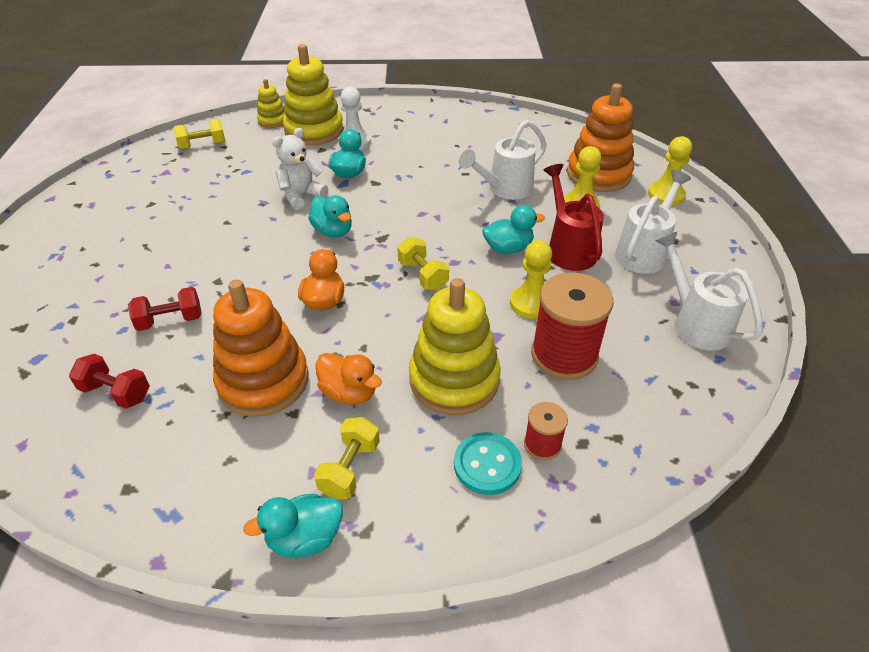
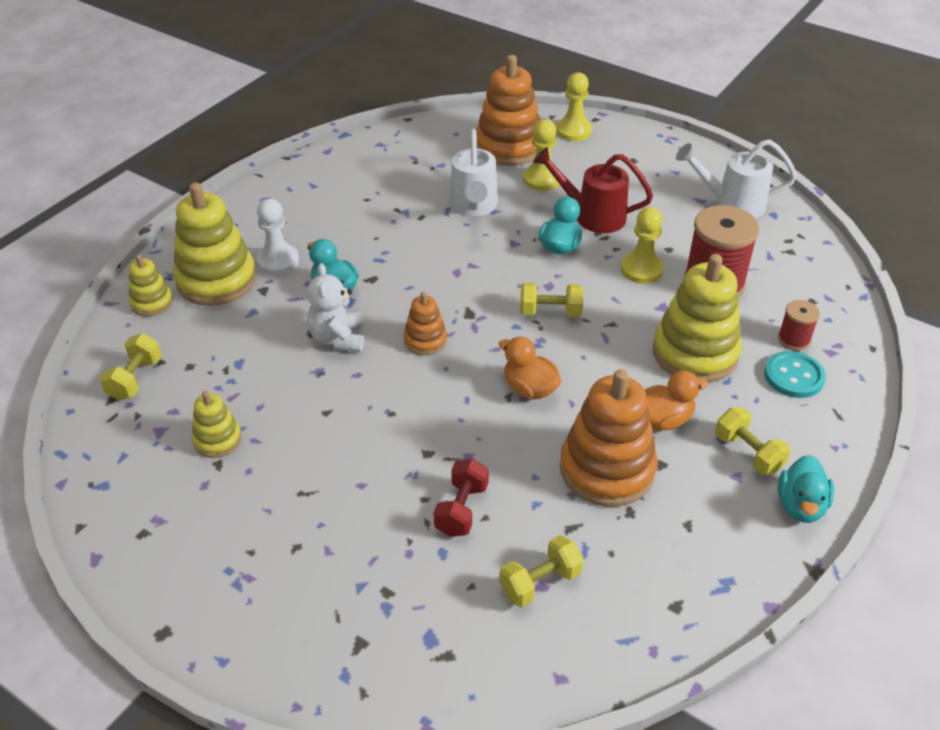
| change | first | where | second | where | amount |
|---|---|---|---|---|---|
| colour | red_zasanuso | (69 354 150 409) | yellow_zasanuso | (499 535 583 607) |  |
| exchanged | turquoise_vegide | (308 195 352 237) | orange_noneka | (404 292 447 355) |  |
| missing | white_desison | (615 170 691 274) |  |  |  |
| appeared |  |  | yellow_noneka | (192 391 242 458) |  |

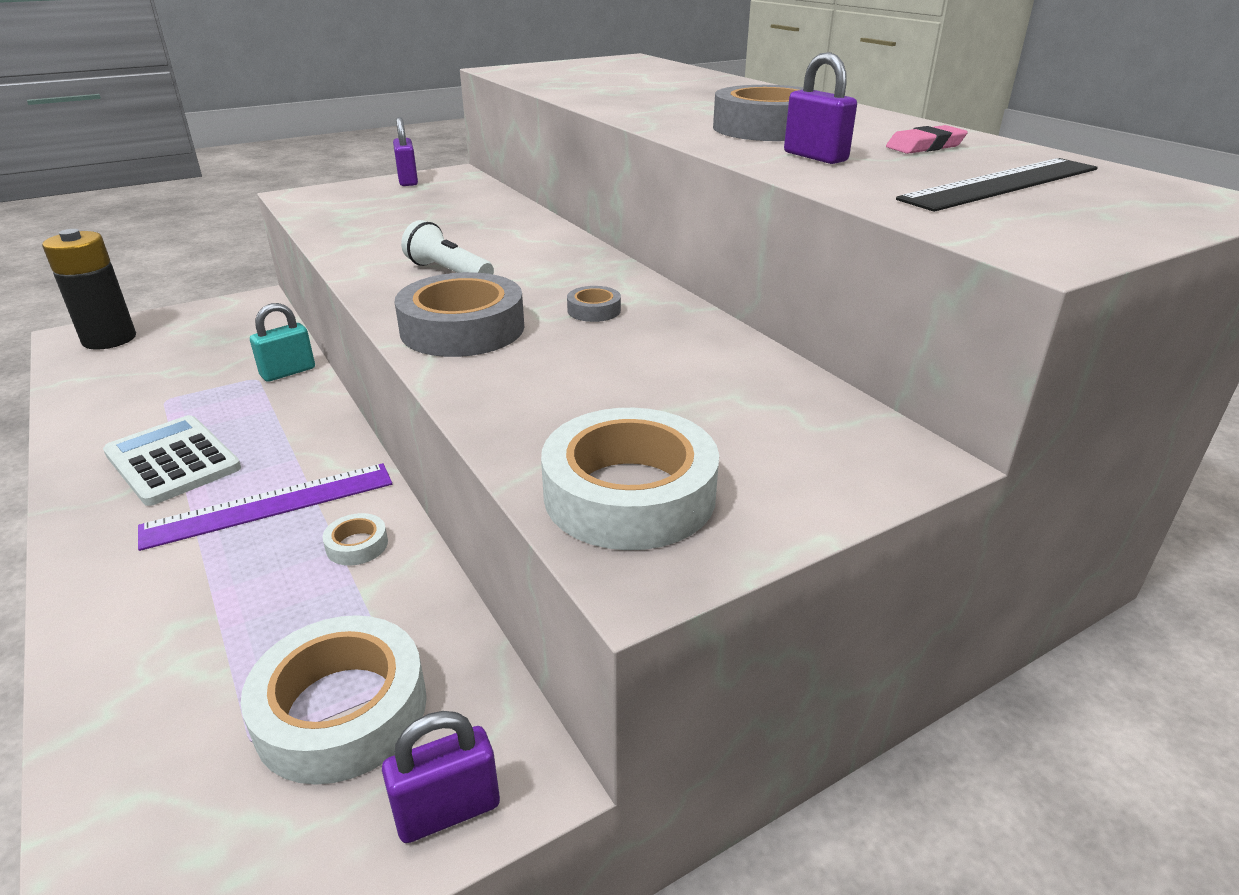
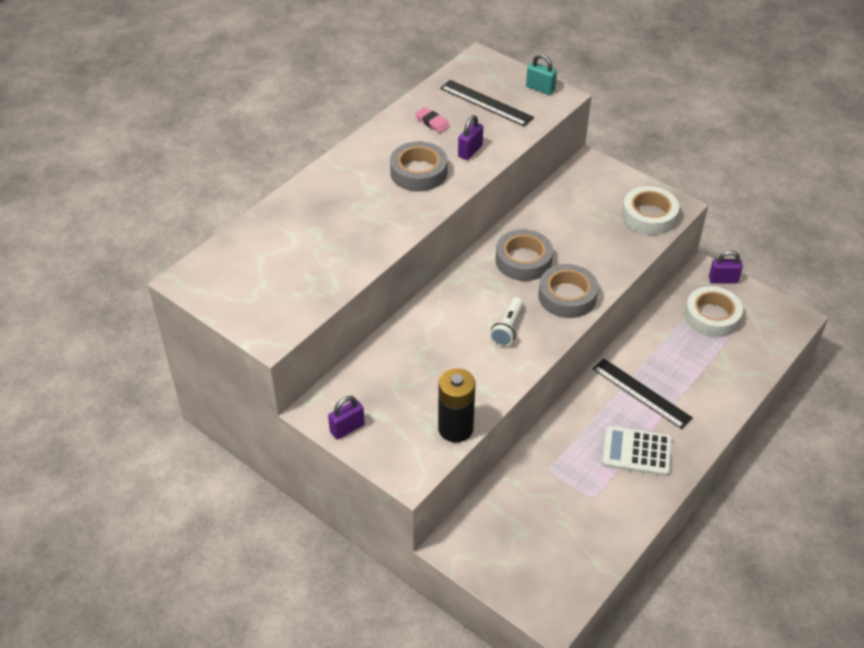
| change | first | where | second | where | amount |
|---|---|---|---|---|---|
| relocated | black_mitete | (42 229 136 350) |  | (438 368 475 443) |  |
| spun | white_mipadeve | (103 415 241 506) |  | (602 426 672 476) | 75 degrees clockwise |
| colour | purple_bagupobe | (138 463 392 551) | black_bagupobe | (592 358 693 429) |  |
| relocated | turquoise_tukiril | (250 303 315 382) |  | (526 54 557 95) |  |
| missing | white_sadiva | (322 513 388 565) |  |  |  |
| spun | purple_tukiril | (382 711 500 843) |  | (709 250 743 283) | 45 degrees counterclockwise |
| size | grey_sadiva | (567 286 621 322) |  | (495 229 553 281) | x2.20 |

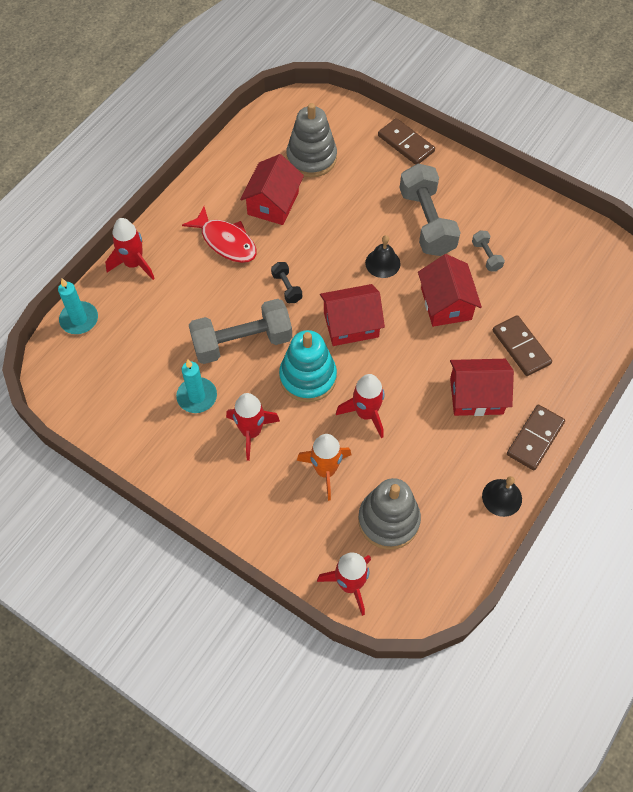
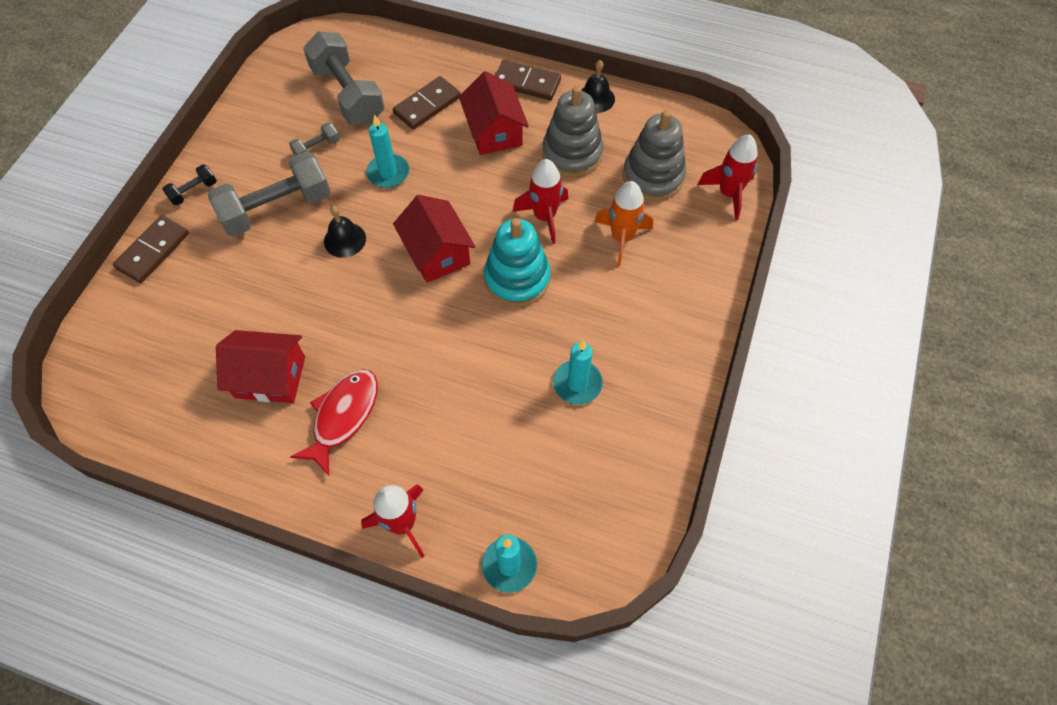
| change | first | where | second | where | amount |
|---|---|---|---|---|---|
| relocated | grey_zasanuso | (189 299 292 364) |  | (303 32 385 124) |  |
| missing | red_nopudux | (226 393 280 461) |  |  |  |
| relocated | black_zasanuso | (271 262 302 303) |  | (162 164 217 206) |  |
| relocated | grey_noneka | (287 103 337 177) |  | (542 86 604 177) |  |
| exchanged | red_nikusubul | (418 254 482 327) | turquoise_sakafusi | (366 114 409 188) |  |

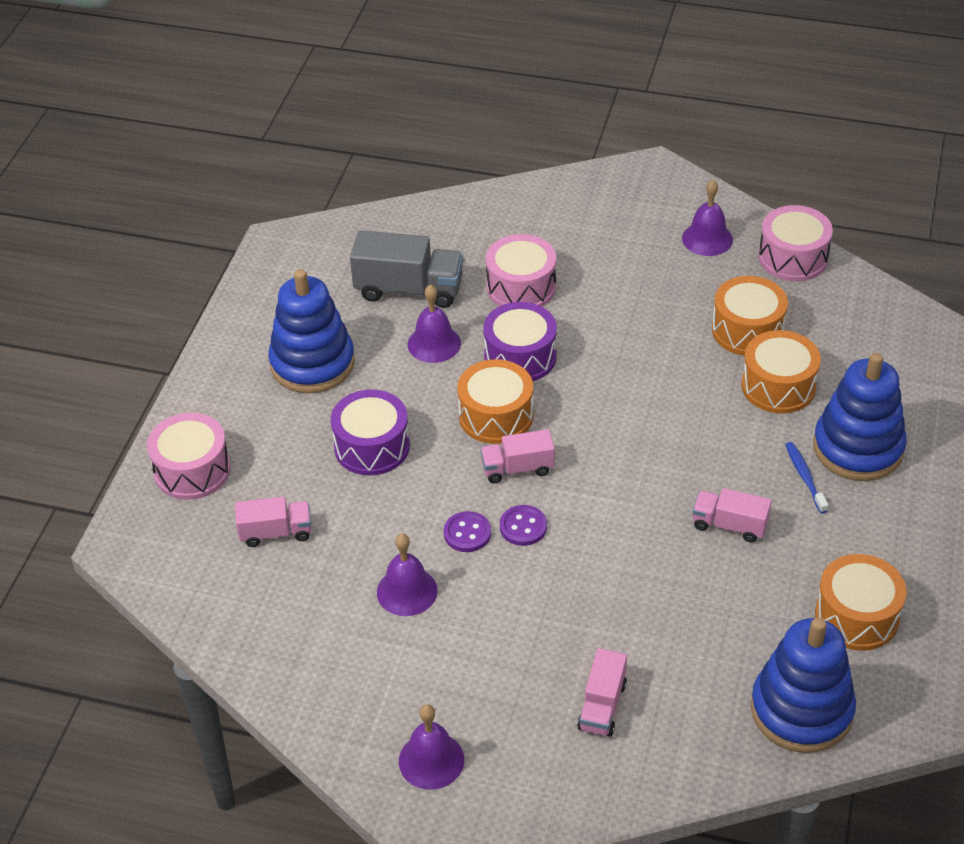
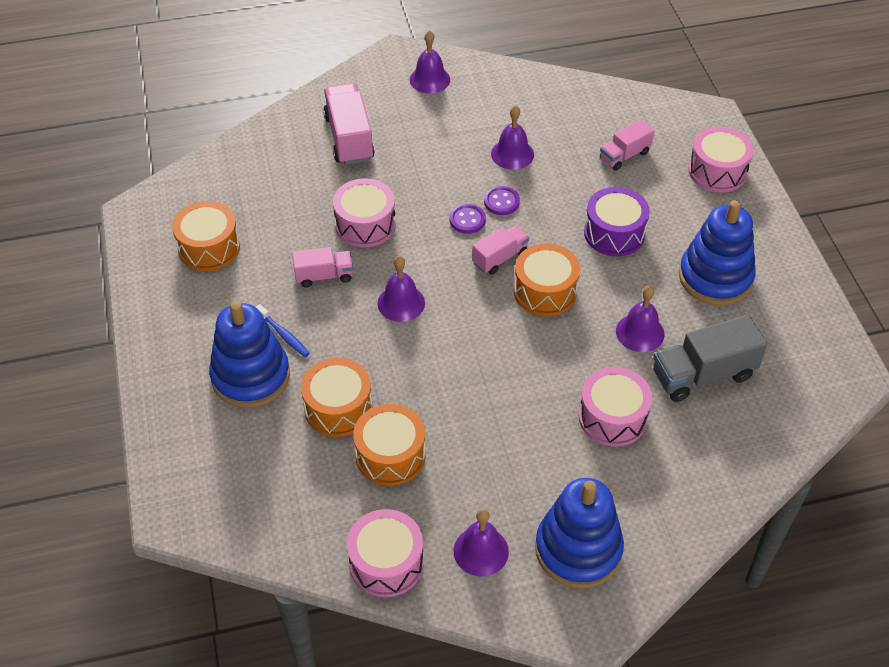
| change | first | where | second | where | amount |
|---|---|---|---|---|---|
| missing | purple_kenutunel | (483 302 557 381) |  |  |  |
| size | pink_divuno | (577 648 627 737) |  | (323 83 375 165) | x1.66 |
| relocated | blue_noneka | (751 618 856 753) |  | (535 478 624 588) |  |
| appeared |  |  | pink_kenutunel | (333 178 396 248) |  |
| appeared |  |  | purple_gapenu | (377 256 425 322) |  |

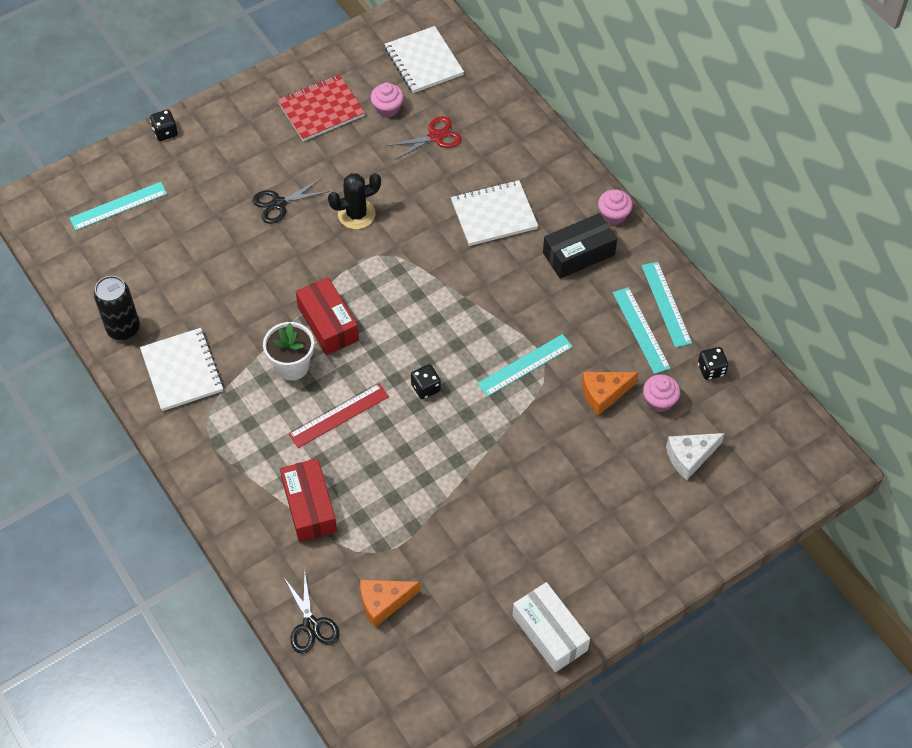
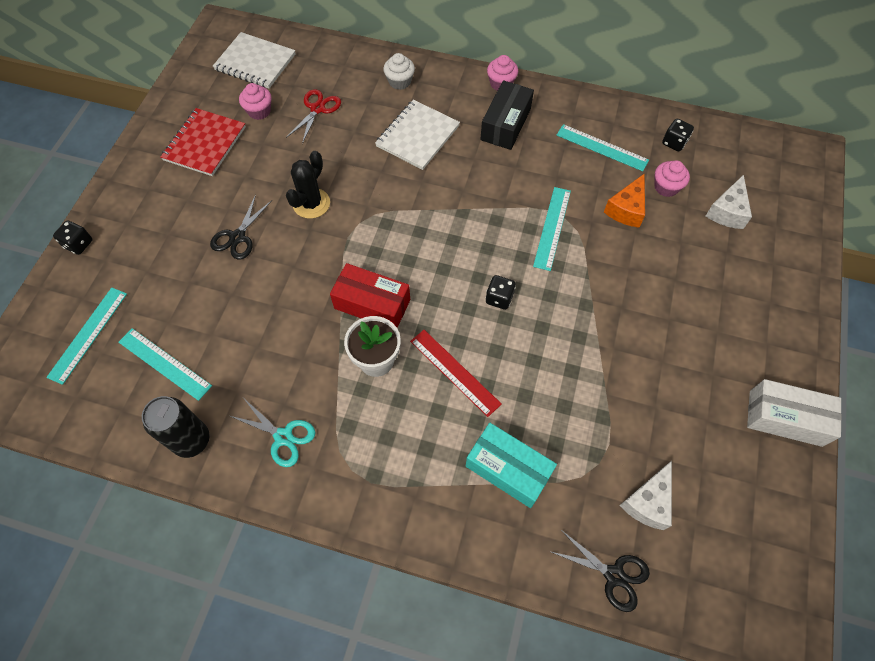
| change | first | where | second | where | amount |
|---|---|---|---|---|---|
| exchanged | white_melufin | (140 328 224 411) | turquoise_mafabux | (228 399 315 467) |  |
| colour | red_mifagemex | (280 458 337 542) | turquoise_mifagemex | (466 423 557 508) |  |
| spun | red_bagupobe | (288 384 389 448) |  | (410 330 502 417) | 60 degrees counterclockwise |
| colour | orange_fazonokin | (360 580 420 627) | white_fazonokin | (619 461 672 530) |  |
| relocated | turquoise_bagupobe | (642 261 692 348) |  | (119 328 212 401) |  |
| appeared |  |  | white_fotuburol | (383 53 415 90) |  |

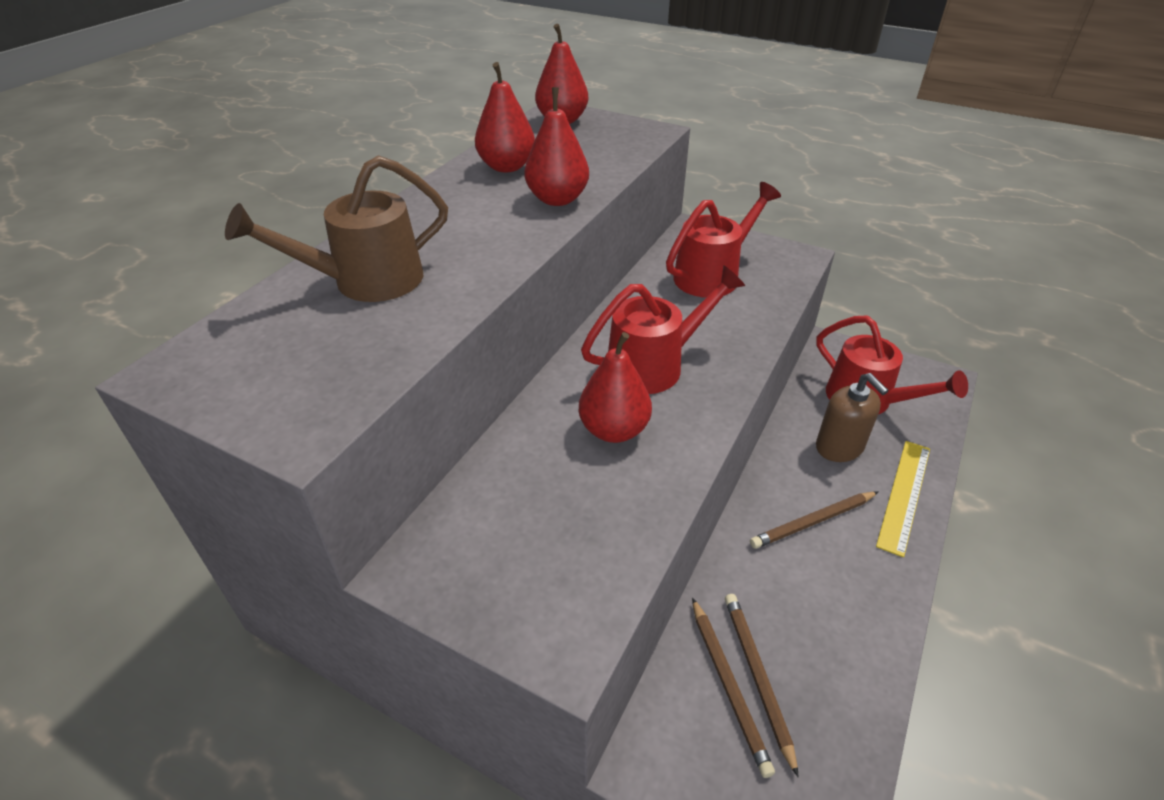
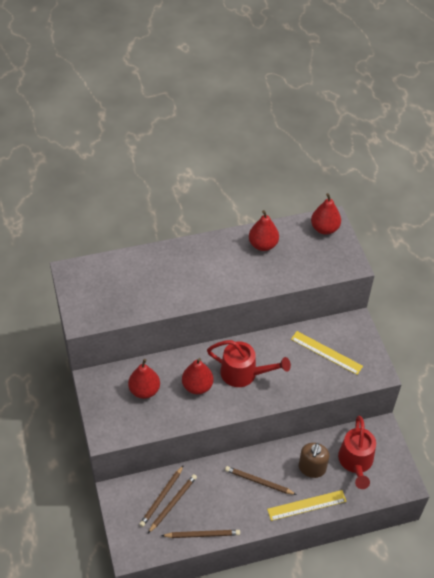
| change | first | where | second | where | amount |
|---|---|---|---|---|---|
| missing | brown_desison | (225 155 448 302) |  |  |  |
| relocated | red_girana | (524 87 589 206) |  | (128 359 160 399) |  |
| exchanged | red_desison | (666 182 781 298) | yellow_bagupobe | (291 331 363 375) |  |
| appeared |  |  | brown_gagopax | (161 530 240 538) |  |

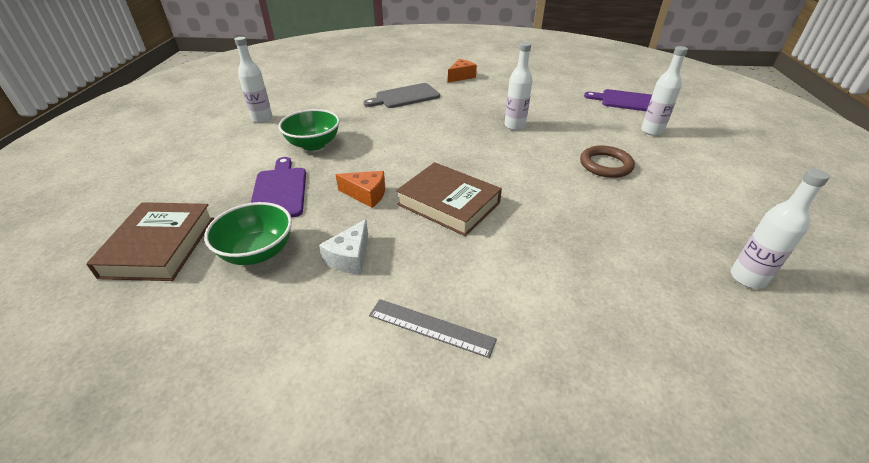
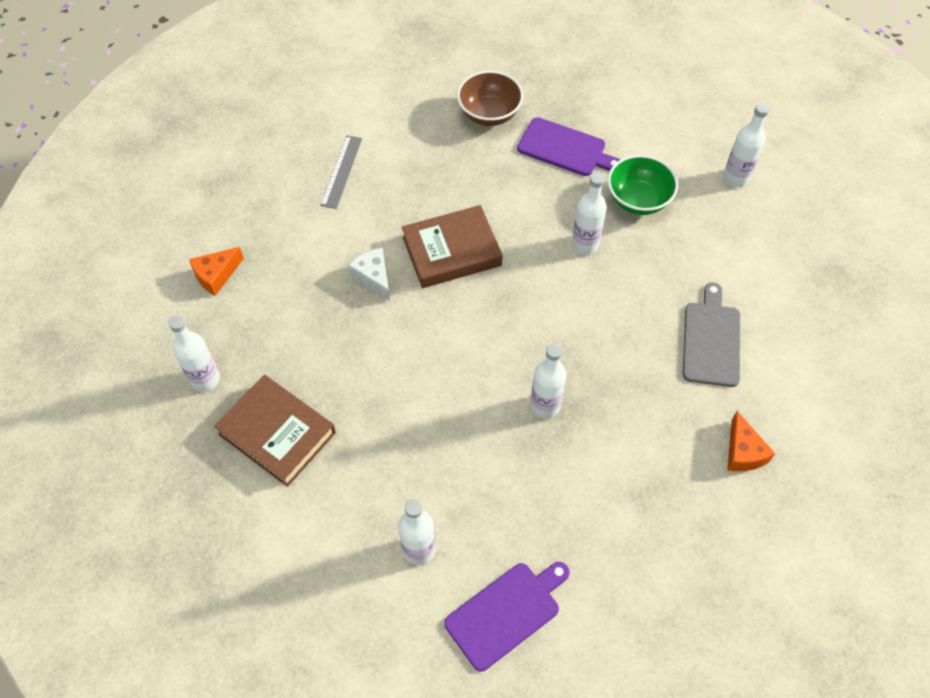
| change | first | where | second | where | amount |
|---|---|---|---|---|---|
| relocated | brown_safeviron | (86 202 214 281) |  | (214 375 336 487) |  |
| colour | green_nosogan | (204 202 292 265) | brown_nosogan | (457 71 523 126) |  |
| relocated | white_fazonokin | (319 219 368 274) |  | (348 248 390 301) |  |
| relocated | orange_fazonokin | (336 171 385 208) |  | (189 247 244 296) |  |
| spun | grey_bagupobe | (369 299 497 358) |  | (320 135 362 209) | 45 degrees counterclockwise |
| missing | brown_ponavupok | (580 145 635 178) |  |  |  |
| appeared |  |  | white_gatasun | (571 173 607 255) |  |

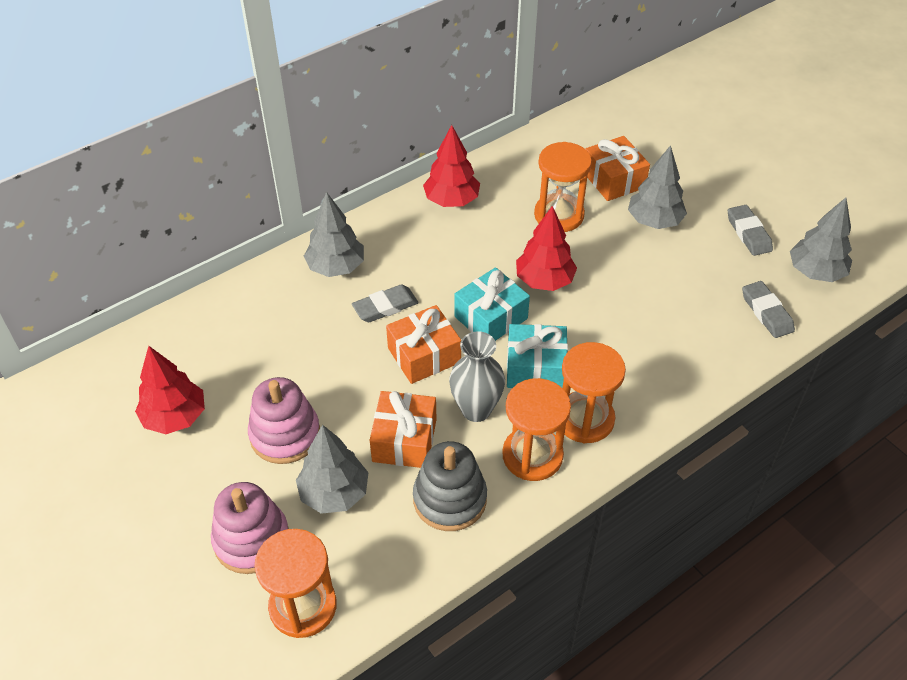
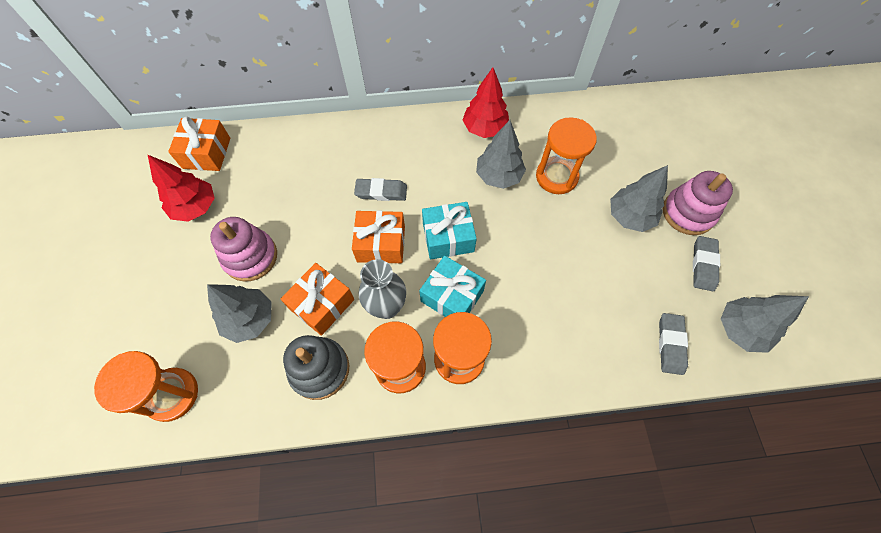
| change | first | where | second | where | amount |
|---|---|---|---|---|---|
| relocated | pink_noneka | (211 482 289 574) |  | (663 171 733 235) |  |
| relocated | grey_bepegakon | (304 192 364 277) |  | (476 120 526 189) |  |
| missing | red_bepegakon | (516 206 577 291) |  |  |  |
| relocated | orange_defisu | (586 136 650 201) |  | (168 116 230 171) |  |

